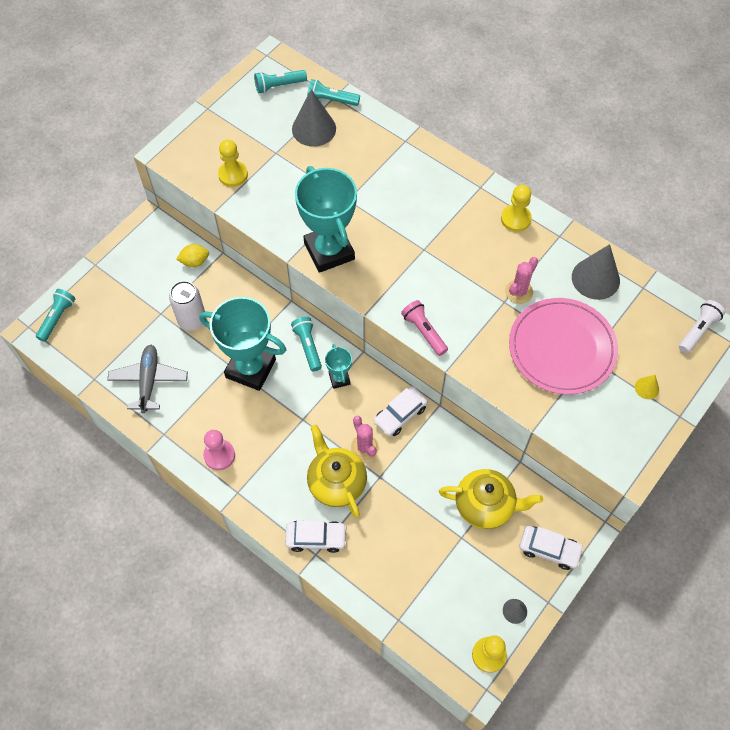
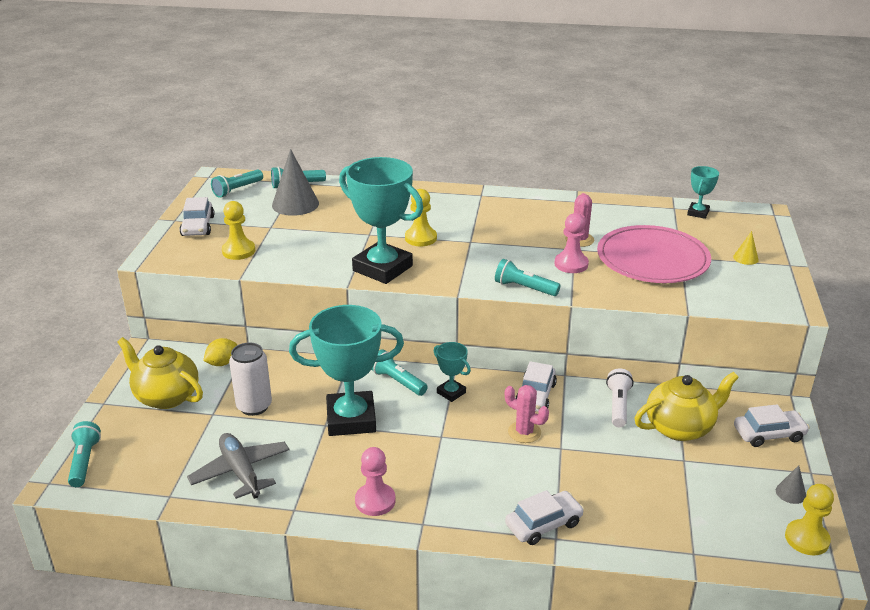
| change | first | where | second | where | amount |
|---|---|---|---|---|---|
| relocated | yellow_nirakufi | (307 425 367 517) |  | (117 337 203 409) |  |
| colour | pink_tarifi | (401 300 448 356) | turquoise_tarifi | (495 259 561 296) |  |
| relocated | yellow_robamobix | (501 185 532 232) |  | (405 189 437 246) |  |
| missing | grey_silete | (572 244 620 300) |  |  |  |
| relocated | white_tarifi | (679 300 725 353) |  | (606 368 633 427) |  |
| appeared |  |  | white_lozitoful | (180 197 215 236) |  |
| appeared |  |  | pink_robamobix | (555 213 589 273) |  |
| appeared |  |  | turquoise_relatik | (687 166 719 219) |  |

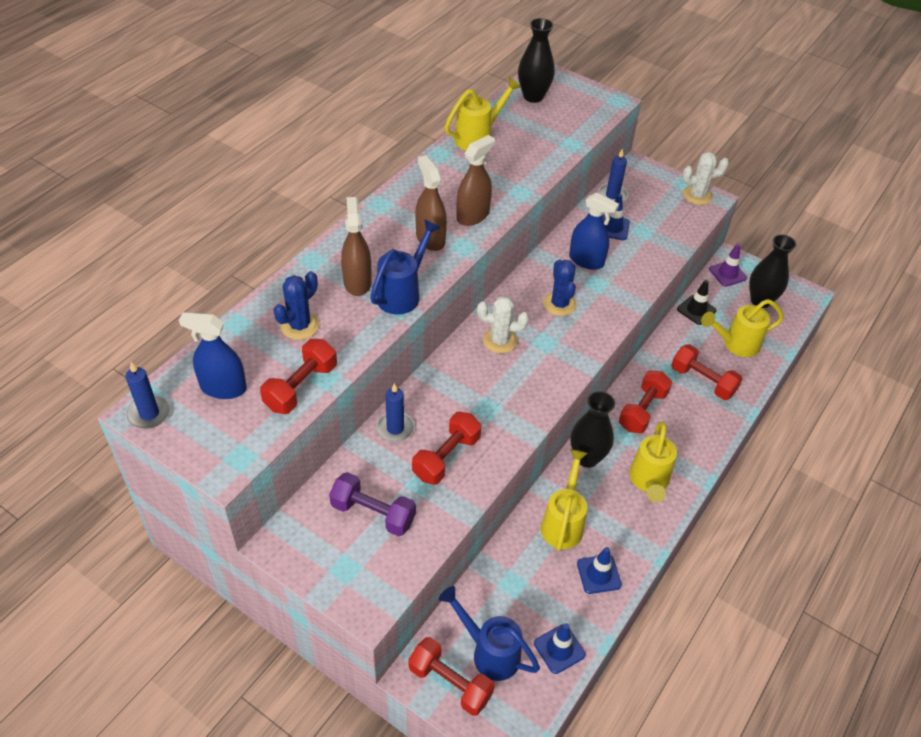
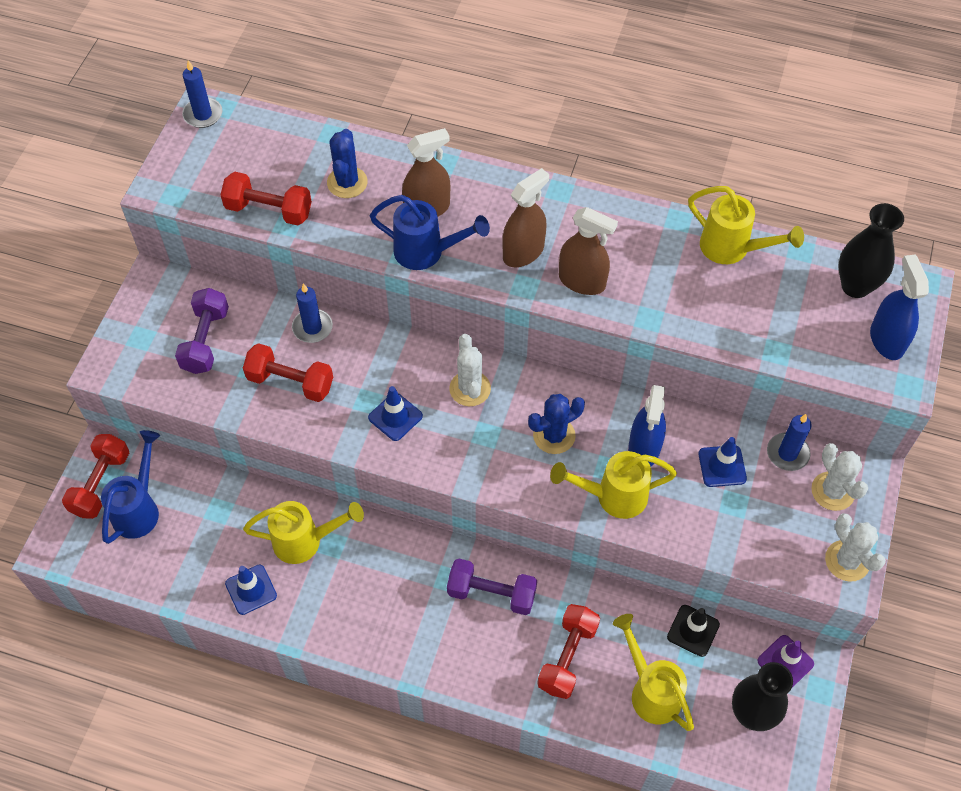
| change | first | where | second | where | amount |
|---|---|---|---|---|---|
| relocated | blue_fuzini | (179 313 247 399) |  | (870 255 929 360) |  |
| spun | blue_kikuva | (273 271 319 340) |  | (327 129 368 198) | 75 degrees clockwise |
| relocated | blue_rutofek | (534 623 586 674) |  | (368 386 423 441) |  |
| missing | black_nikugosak | (571 391 615 468) |  |  |  |
| colour | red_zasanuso | (619 371 672 433) | purple_zasanuso | (447 558 537 615) |  |
| relocated | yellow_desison | (629 422 677 503) |  | (550 451 677 519) |  |
| appeared |  |  | white_kikuva | (811 443 868 511) |  |

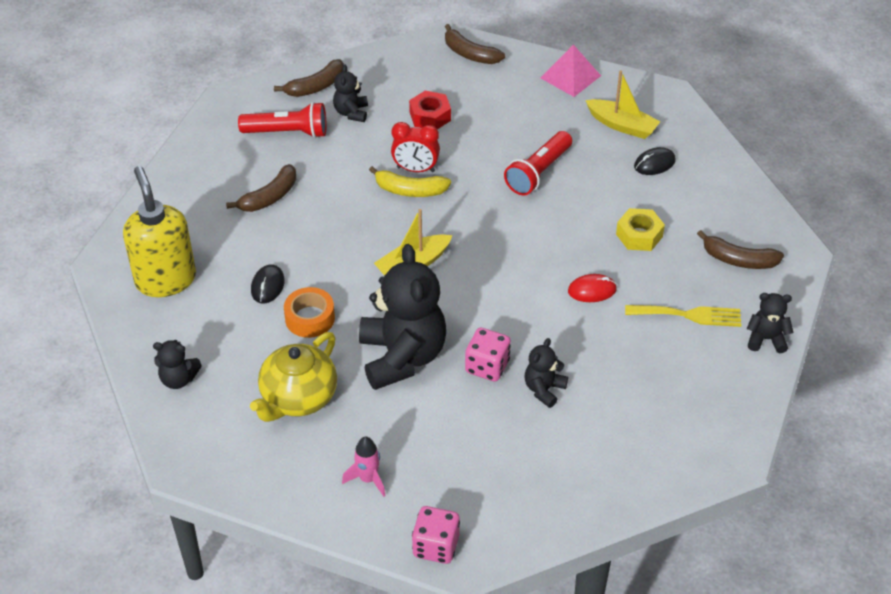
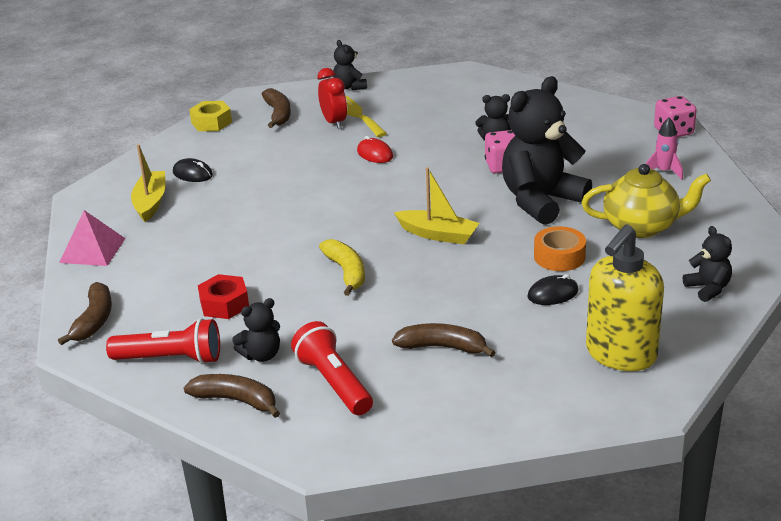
| change | first | where | second | where | amount |
|---|---|---|---|---|---|
| relocated | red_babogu | (391 122 440 172) |  | (317 68 347 129) |  |
| relocated | red_tarifi | (504 131 572 195) |  | (106 318 220 364) |  |
| relocated | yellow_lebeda | (616 208 665 251) |  | (189 101 232 131) |  |

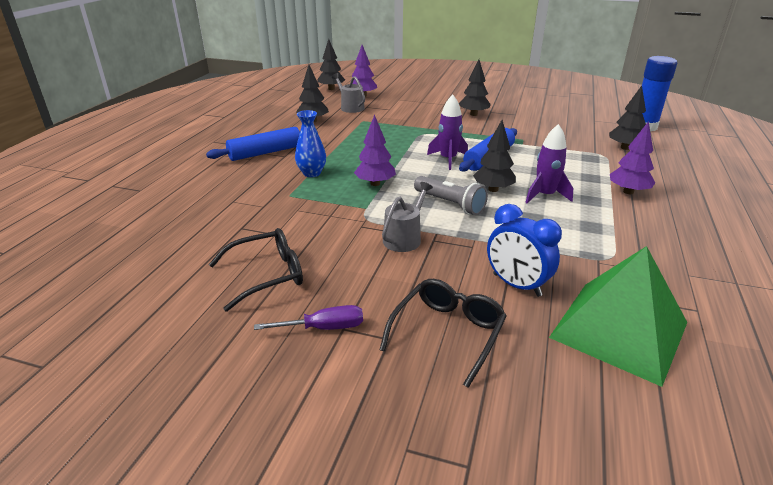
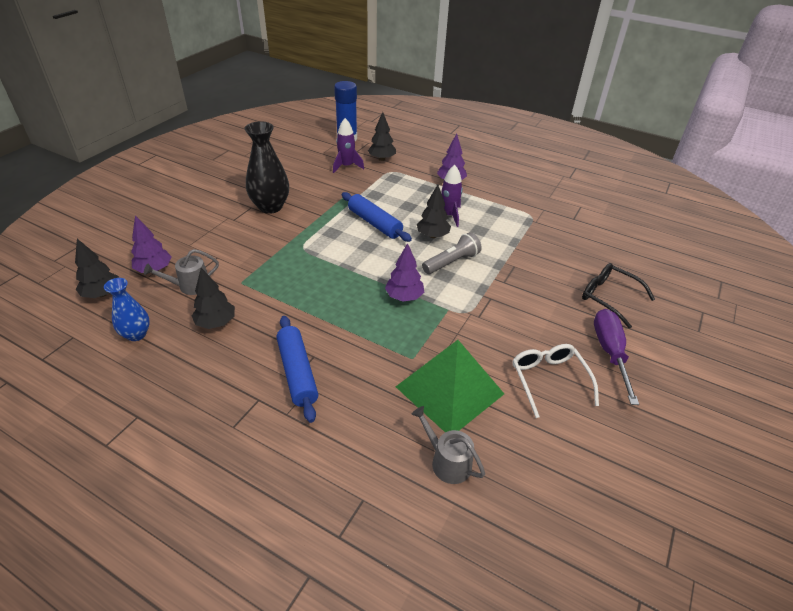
| change | first | where | second | where | amount |
|---|---|---|---|---|---|
| colour | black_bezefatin | (209 228 303 312) | white_bezefatin | (512 344 599 418) |  |
| size | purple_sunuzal | (254 305 363 330) |  | (594 309 639 405) | x1.59 |
| relocated | blue_nikugosak | (295 110 326 177) |  | (104 278 150 341) |  |
| relocated | grey_desison | (382 182 433 252) |  | (412 406 485 484) |  |
| relocated | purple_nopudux | (427 95 468 170) |  | (333 118 364 173) |  |
| exchanged | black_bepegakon | (459 60 491 116) | black_nikugosak | (244 121 289 214) |  |
| missing | blue_babogu | (487 204 562 297) |  |  |  |
| relocated | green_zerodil | (549 246 688 387) |  | (396 340 504 432) |  |

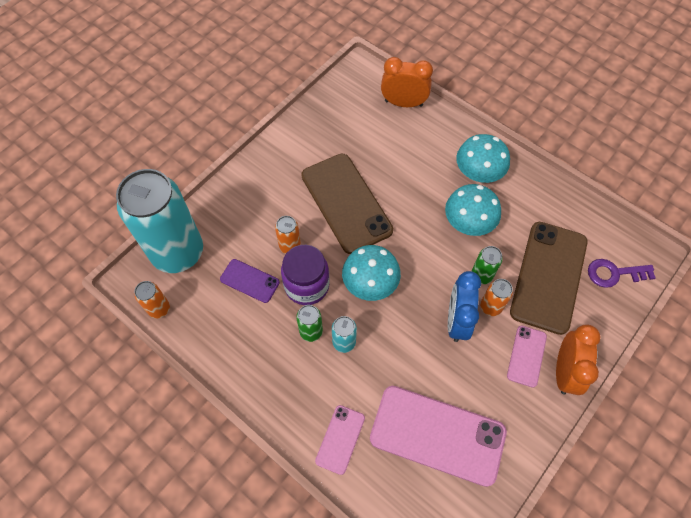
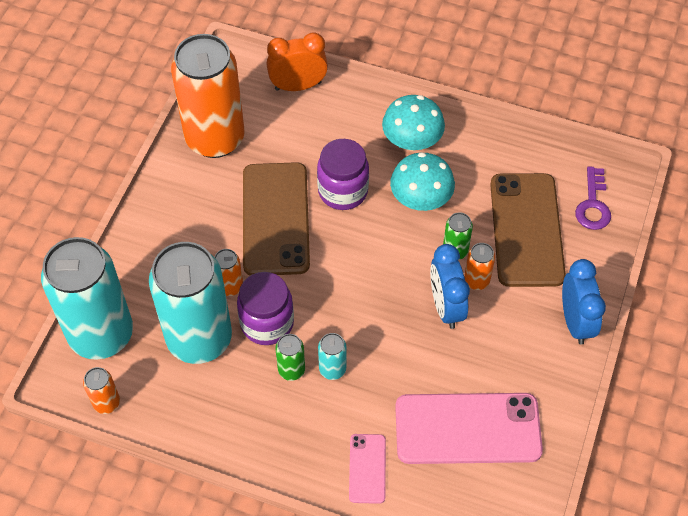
| change | first | where | second | where | amount |
|---|---|---|---|---|---|
| exchanged | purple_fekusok | (220 259 280 303) | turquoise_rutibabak | (149 242 232 364) |  |
| spun | brown_fekusok | (301 153 393 254) |  | (243 162 310 276) | 45 degrees clockwise |
| missing | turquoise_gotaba | (342 245 401 301) |  |  |  |
| missing | pink_fekusok | (507 326 547 388) |  |  |  |
| colour | orange_babogu | (556 324 600 395) | blue_babogu | (562 259 606 345) |  |
| spun | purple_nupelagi | (588 259 655 288) |  | (575 166 611 230) | 60 degrees counterclockwise |
| appeared |  |  | orange_rutibabak | (171 34 245 158) |  |
| appeared |  |  | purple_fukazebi | (317 139 369 210) |  |

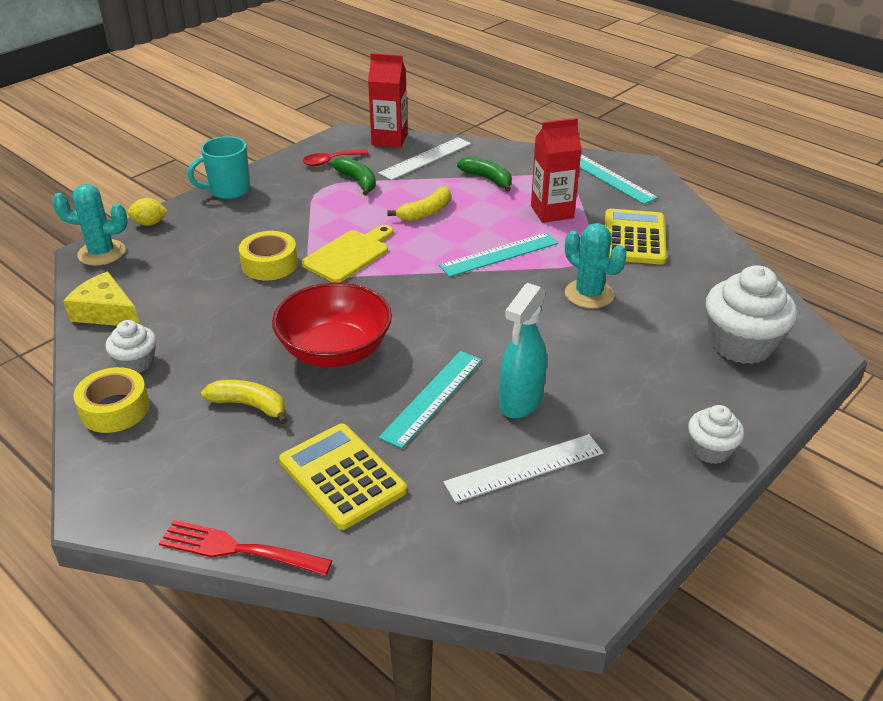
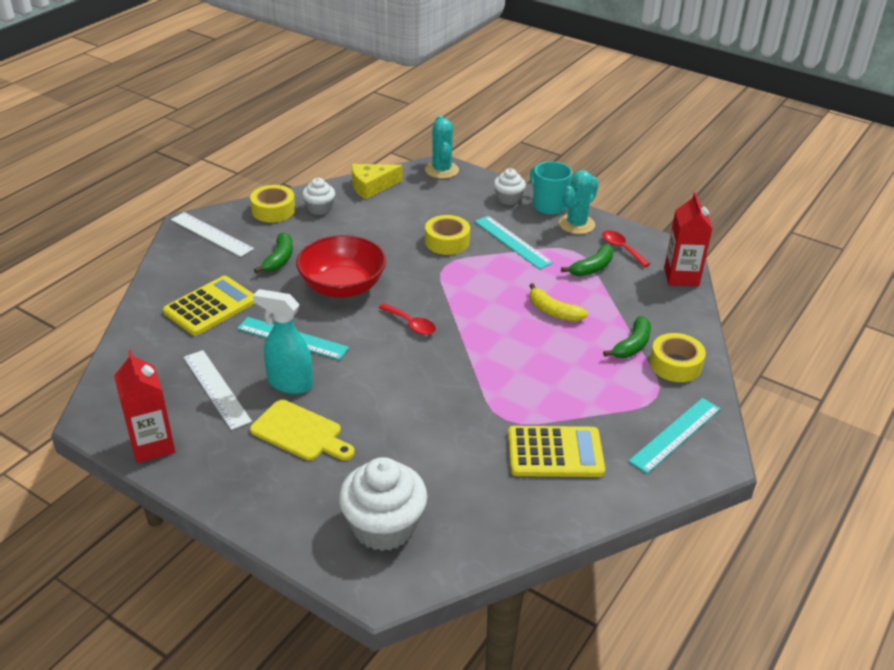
| change | first | where | second | where | amount |
|---|---|---|---|---|---|
| spun | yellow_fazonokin | (64 272 140 326) |  | (352 164 403 199) | 135 degrees counterclockwise |
| missing | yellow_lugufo | (127 198 168 226) |  |  |  |
| missing | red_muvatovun | (159 520 332 576) |  |  |  |
| colour | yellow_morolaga | (201 380 288 424) | green_morolaga | (254 232 293 273) |  |
| relocated | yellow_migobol | (302 225 393 282) |  | (250 400 355 460) |  |
| relocated | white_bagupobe | (379 137 471 180) |  | (171 212 254 257) |  |
| relocated | turquoise_bagupobe | (439 232 558 277) |  | (475 216 553 270) |  |
| relocated | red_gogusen | (531 118 582 223) |  | (114 350 175 463) |  |
| relocated | turquoise_kikuva | (565 223 627 309) |  | (559 170 599 234) |  |
| relocated | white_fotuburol | (688 405 744 464) |  | (494 168 526 205) |  |
| appeared |  |  | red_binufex | (379 303 436 335) |  |
| appeared |  |  | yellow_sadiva | (650 333 706 382) |  |

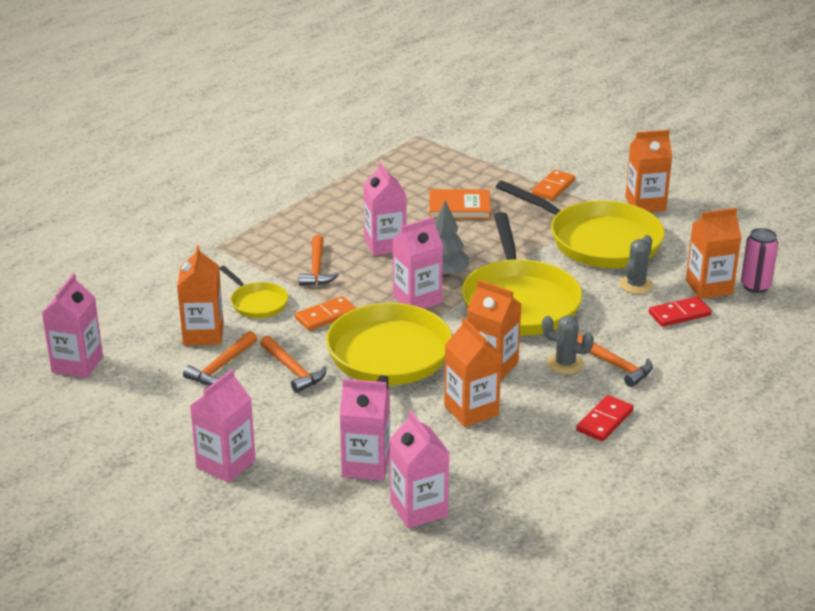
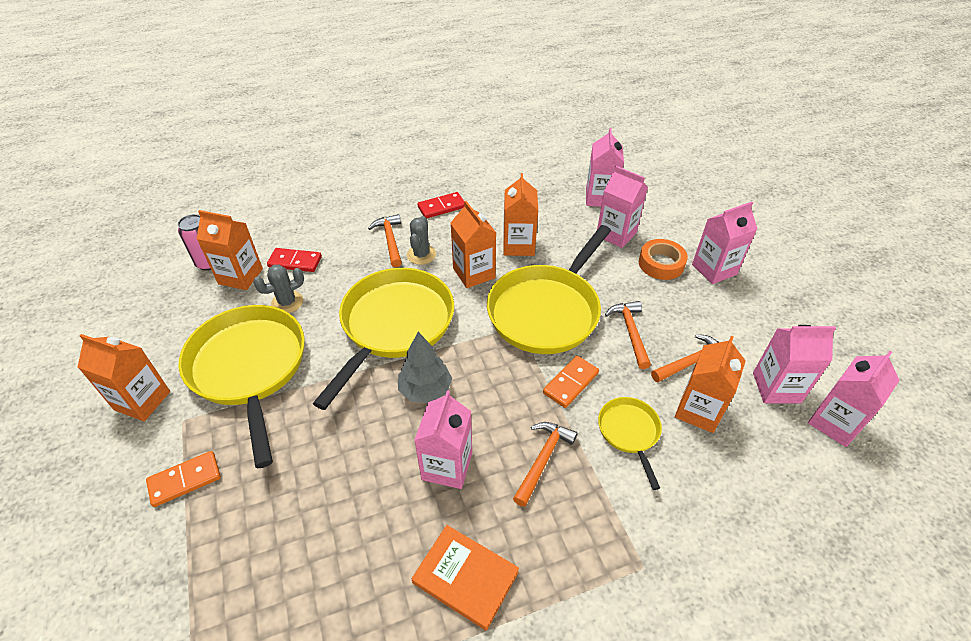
| change | first | where | second | where | amount |
|---|---|---|---|---|---|
| spun | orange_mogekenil | (295 296 356 331) |  | (543 356 599 408) | 45 degrees counterclockwise |
| relocated | pink_gogusen | (393 217 443 309) |  | (753 325 836 403) |  |
| relocated | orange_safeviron | (429 189 491 220) |  | (411 525 519 631) |  |
| spun | grey_kikuva | (542 316 594 374) |  | (407 216 436 265) | 45 degrees clockwise |
| appeared |  |  | orange_sadiva | (639 239 688 280) |  |

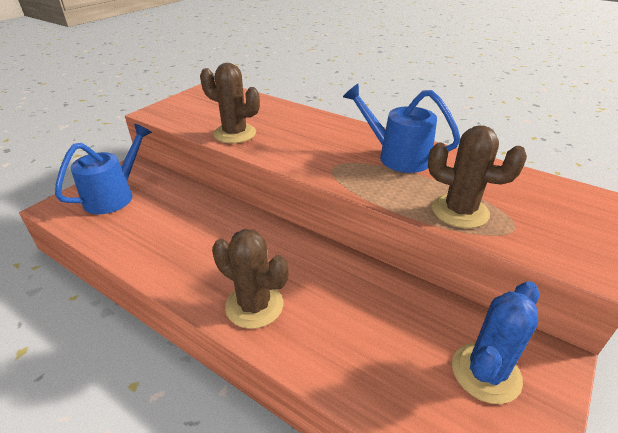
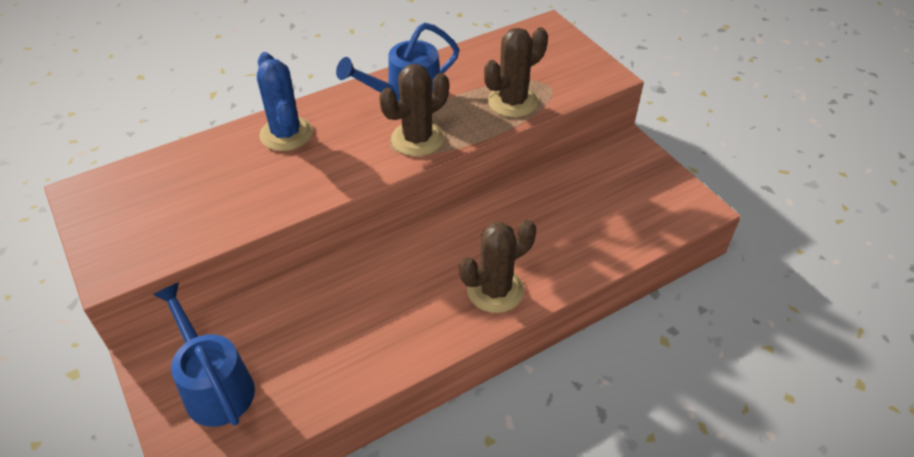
| change | first | where | second | where | amount |
|---|---|---|---|---|---|
| relocated | brown_kikuva | (200 63 260 143) |  | (379 64 449 156) |  |
| relocated | blue_kikuva | (452 281 539 404) |  | (257 52 313 151) |  |

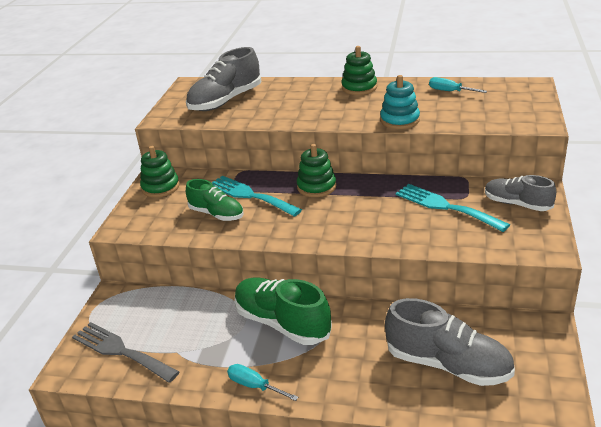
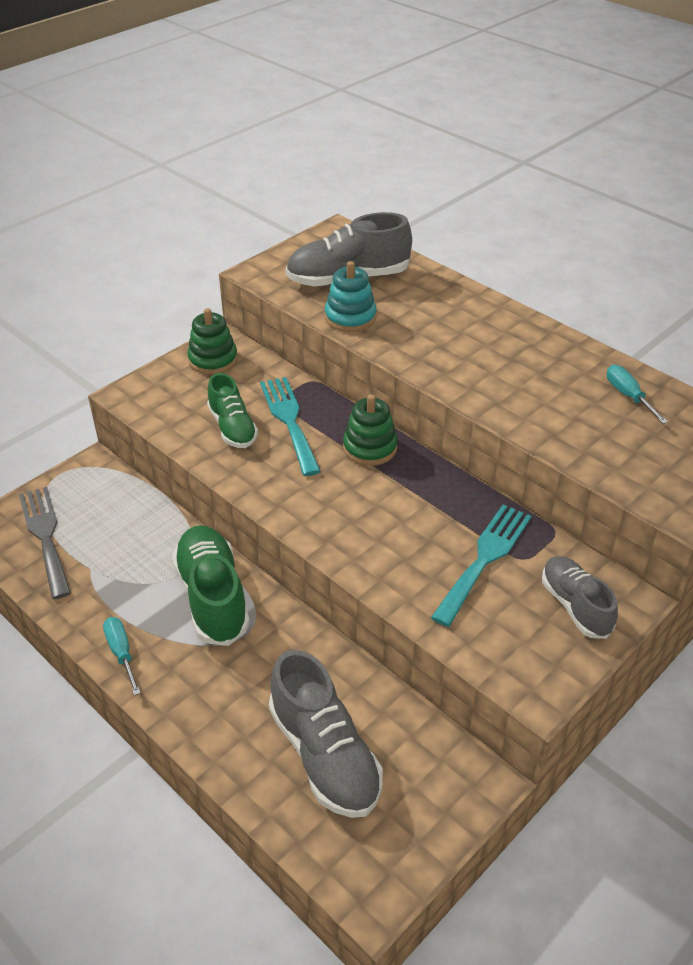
| change | first | where | second | where | amount |
|---|---|---|---|---|---|
| missing | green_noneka | (341 46 377 95) |  |  |  |
| relocated | turquoise_noneka | (380 75 420 129) |  | (325 261 377 332) |  |
| spun | turquoise_muvatovun | (396 184 510 232) |  | (431 504 532 627) | 45 degrees clockwise |

